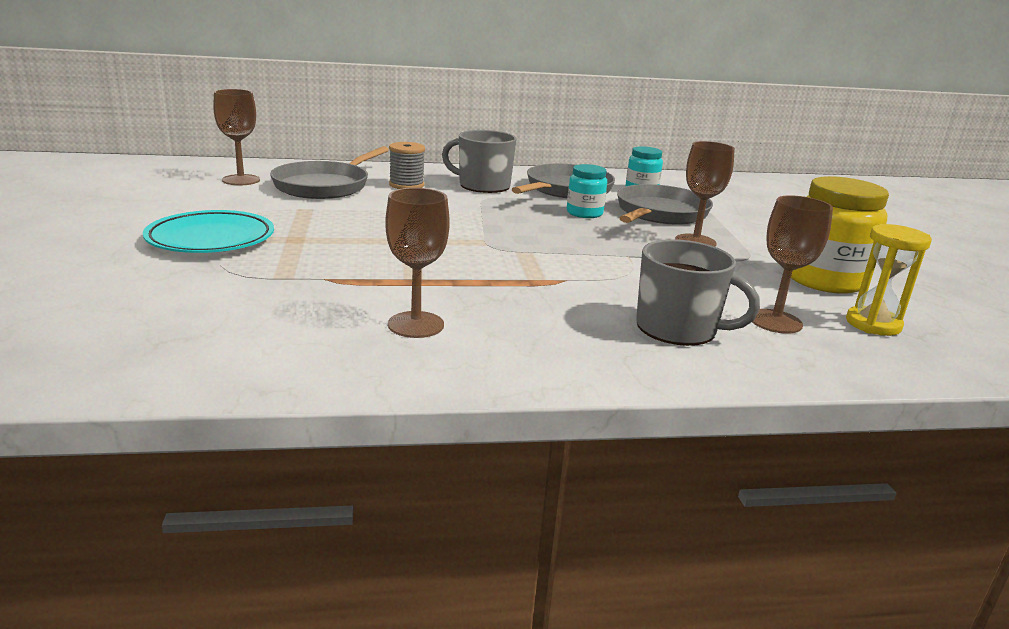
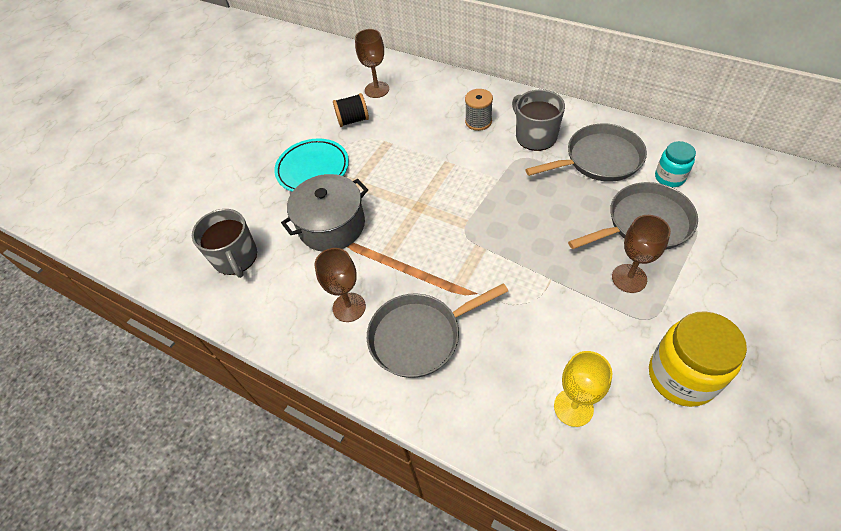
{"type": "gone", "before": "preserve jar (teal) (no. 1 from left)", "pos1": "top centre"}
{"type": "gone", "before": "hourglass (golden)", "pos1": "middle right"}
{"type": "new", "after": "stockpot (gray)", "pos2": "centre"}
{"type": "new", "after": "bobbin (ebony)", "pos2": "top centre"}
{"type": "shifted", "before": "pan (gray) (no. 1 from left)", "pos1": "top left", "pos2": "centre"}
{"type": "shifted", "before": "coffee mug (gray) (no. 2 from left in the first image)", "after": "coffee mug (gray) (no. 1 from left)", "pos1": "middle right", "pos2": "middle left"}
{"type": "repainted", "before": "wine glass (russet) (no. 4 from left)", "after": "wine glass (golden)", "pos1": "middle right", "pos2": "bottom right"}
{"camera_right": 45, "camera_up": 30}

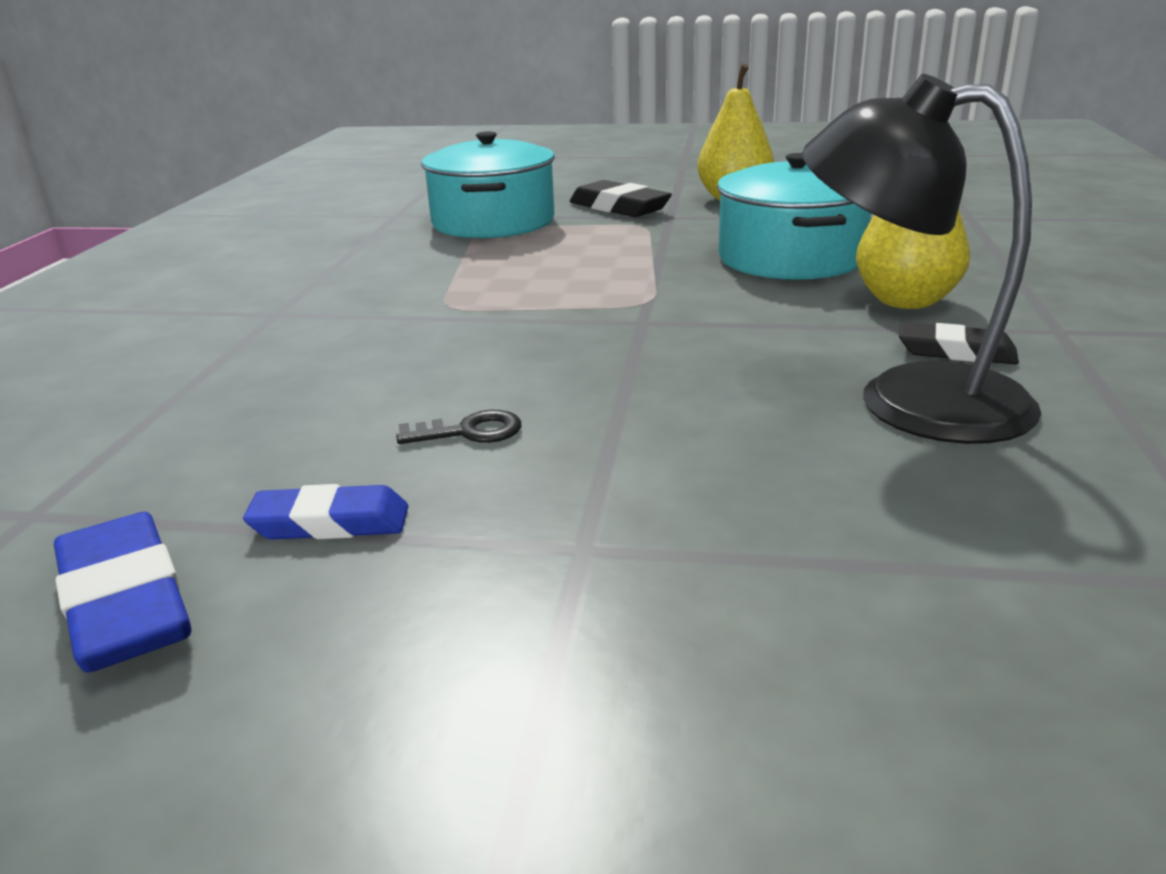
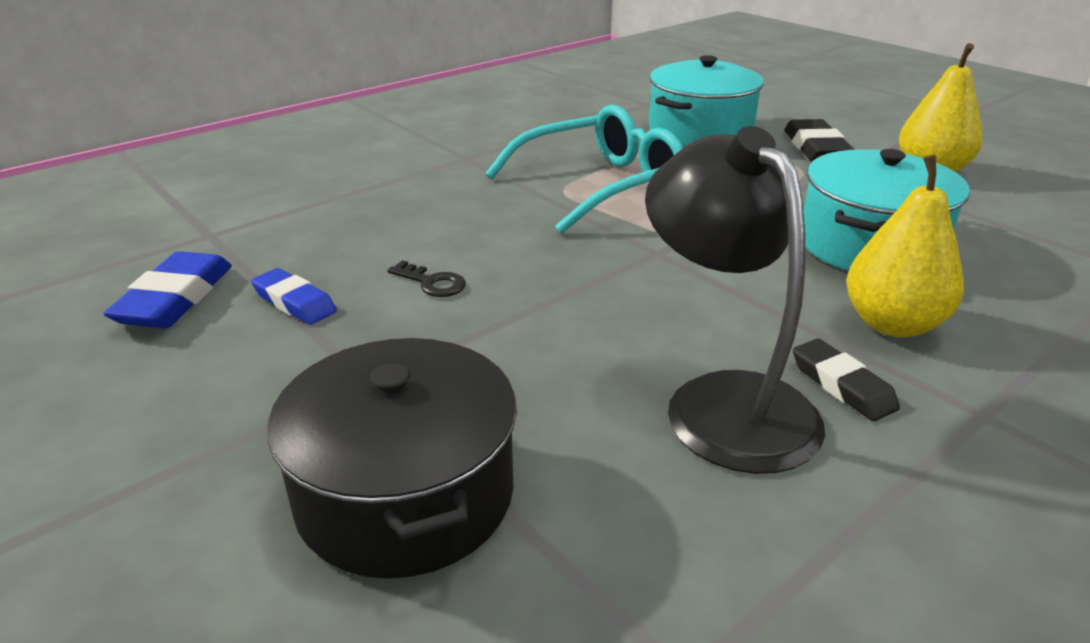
{"type": "new", "after": "stockpot (ebony)", "pos2": "bottom centre"}
{"type": "new", "after": "eyeglasses (teal)", "pos2": "top centre"}
{"camera_right": 40, "camera_up": 5}

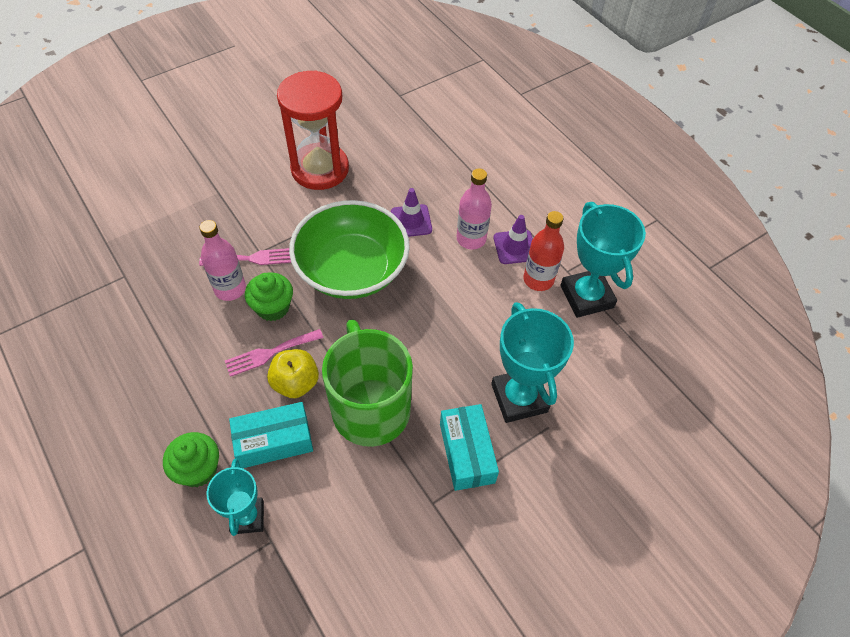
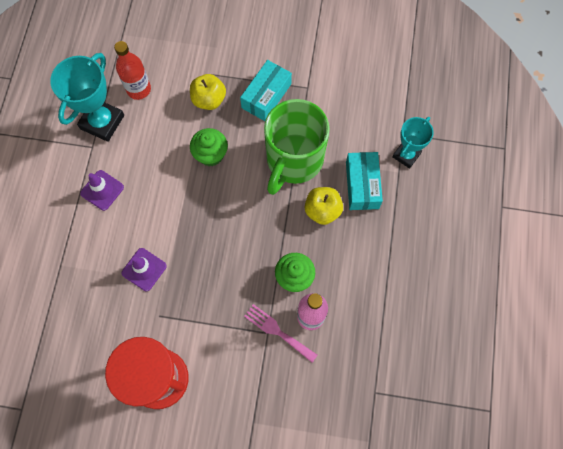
{"type": "gone", "before": "fork (pink) (no. 2 from left)", "pos1": "middle left"}
{"type": "gone", "before": "deep dish (leaf-green)", "pos1": "centre"}
{"type": "gone", "before": "bottle (pink) (no. 2 from left)", "pos1": "top centre"}
{"type": "shifted", "before": "fairy cake (leaf-green) (no. 1 from left)", "pos1": "bottom left", "pos2": "top centre"}
{"type": "shifted", "before": "bottle (scarlet)", "pos1": "centre", "pos2": "top left"}
{"type": "swapped", "before": "prize cup (teal) (no. 2 from left)", "after": "apple (golden) (no. 1 from left)", "pos1": "centre", "pos2": "top centre"}
{"type": "rotated", "before": "parcel (teal) (no. 1 from left in the first image)", "pos1": "bottom left", "pos2": "centre", "turn": 60}
{"camera_right": -135, "camera_up": 15}

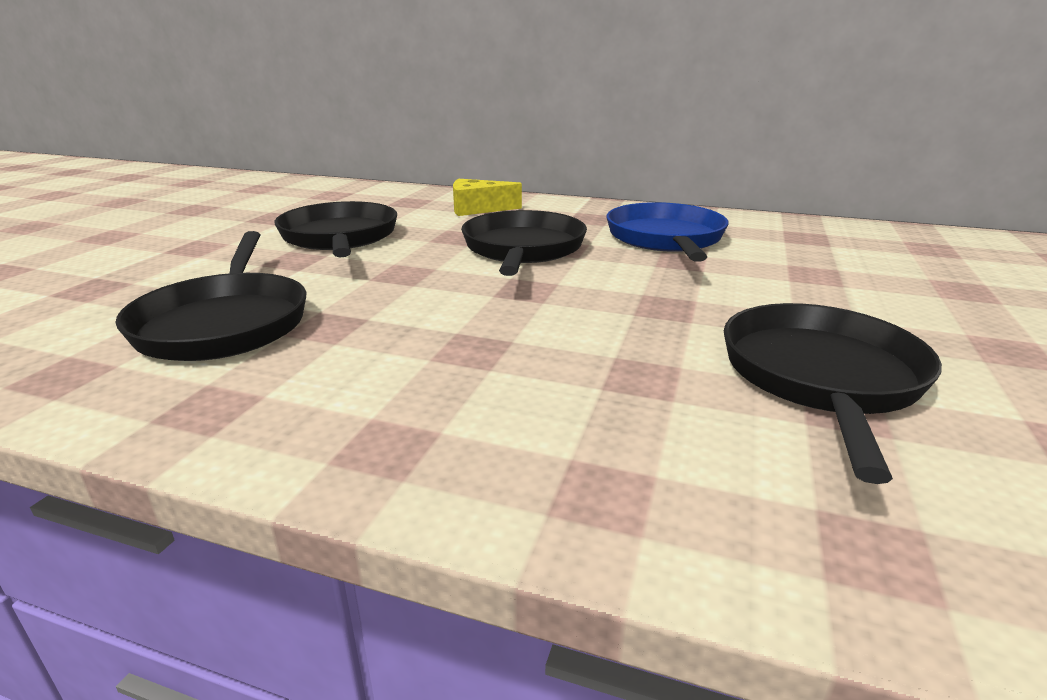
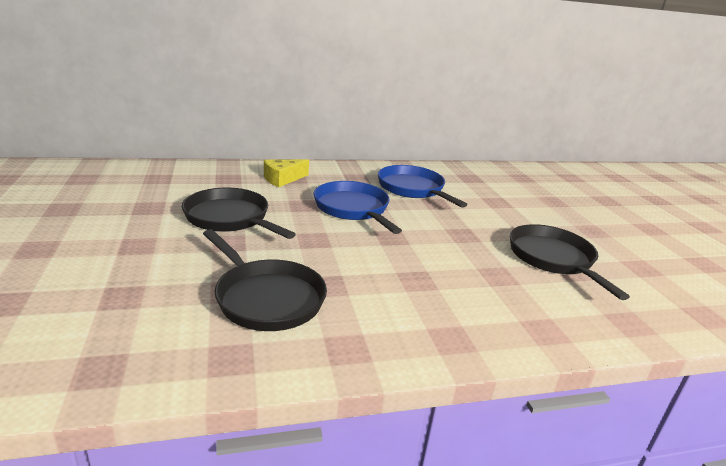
{"type": "repainted", "before": "pan (ebony) (no. 3 from left)", "after": "pan (royal blue) (no. 1 from left)", "pos1": "centre", "pos2": "centre"}
{"camera_right": -35, "camera_up": 0}

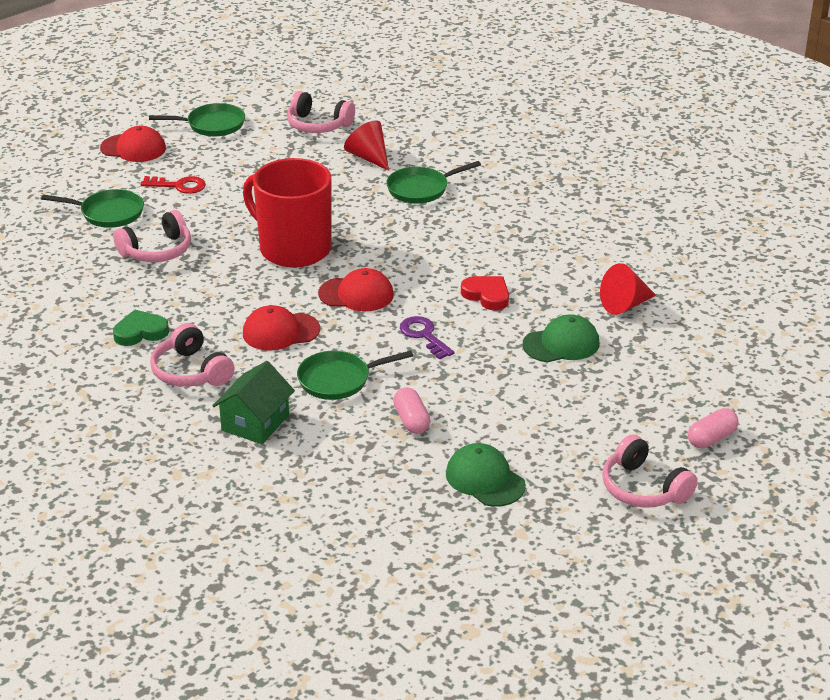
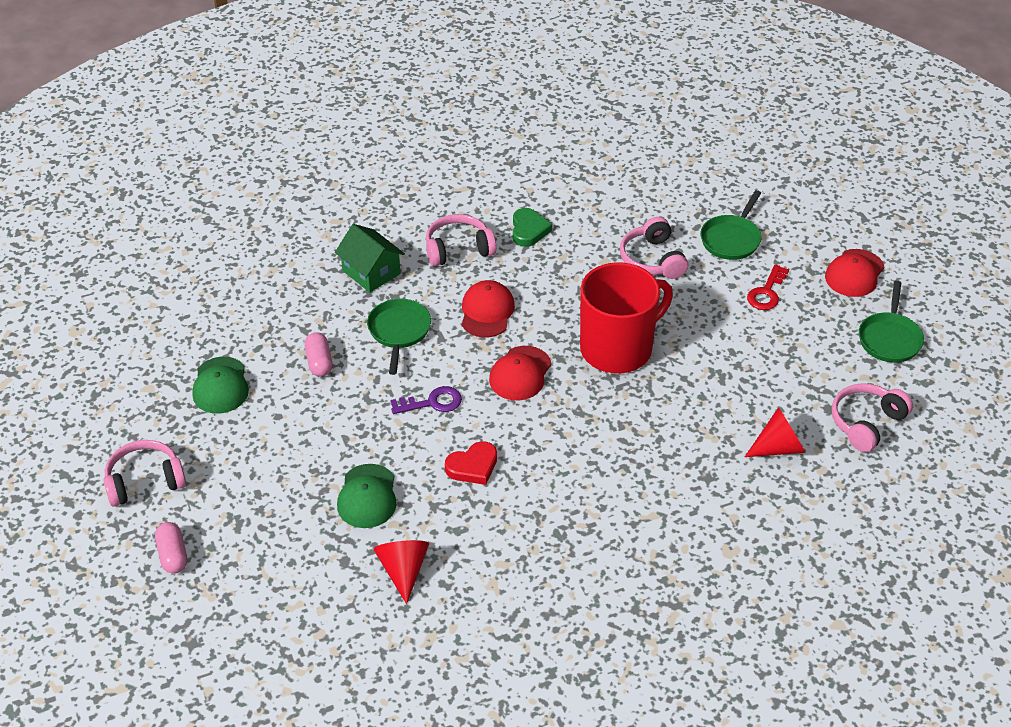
{"type": "gone", "before": "pan (leaf-green) (no. 4 from left)", "pos1": "top centre"}
{"type": "rotated", "before": "pill (pink) (no. 1 from left in the first image)", "pos1": "centre", "pos2": "middle left", "turn": 75}
{"type": "rotated", "before": "baseball cap (leaf-green) (no. 1 from left)", "pos1": "bottom centre", "pos2": "middle left", "turn": 105}
{"camera_right": 110, "camera_up": 10}

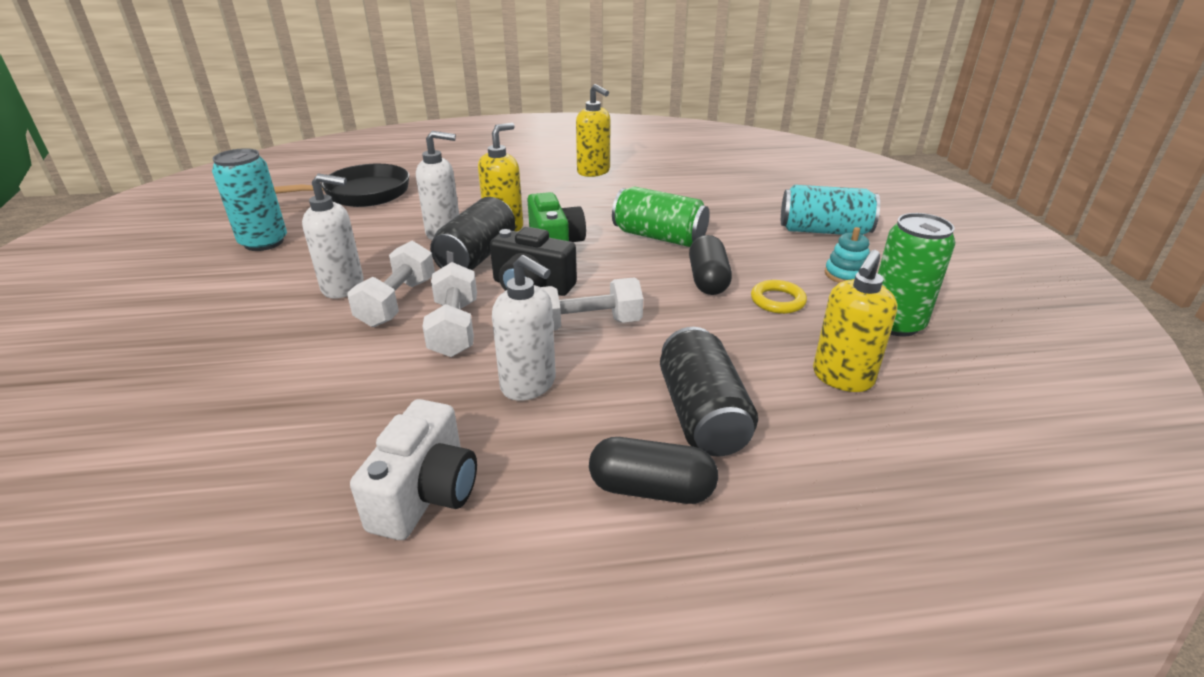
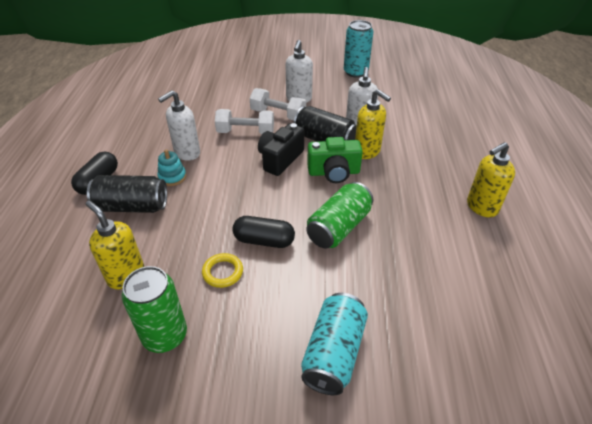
{"type": "gone", "before": "pan (ebony)", "pos1": "top left"}
{"type": "gone", "before": "photo camera (pure white)", "pos1": "bottom centre"}
{"type": "gone", "before": "free weight (pure white) (no. 3 from left)", "pos1": "centre"}
{"type": "shifted", "before": "ring stacker (teal)", "pos1": "middle right", "pos2": "middle left"}
{"camera_right": 100, "camera_up": 10}

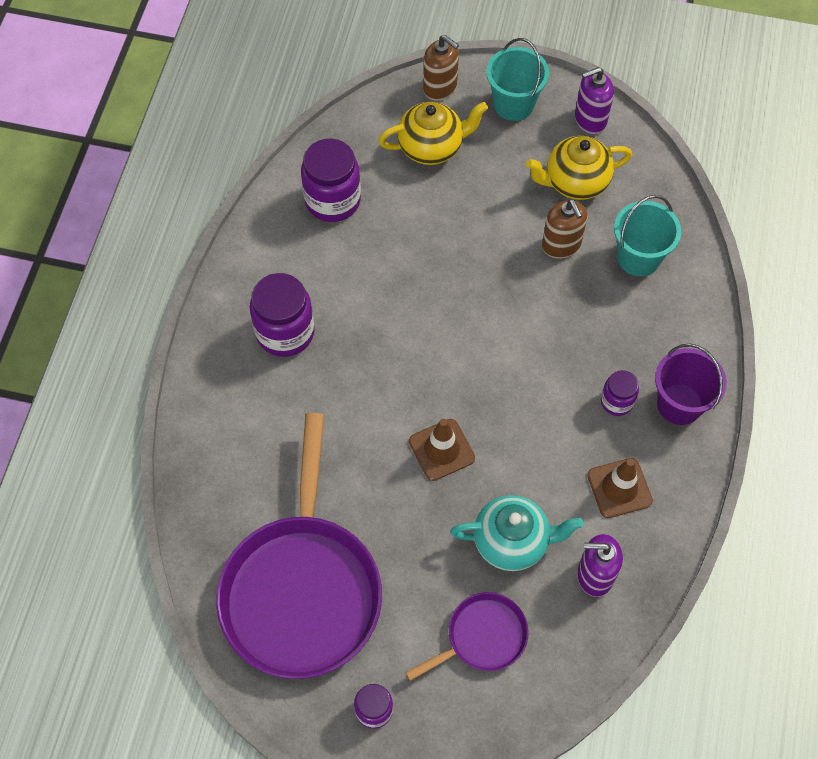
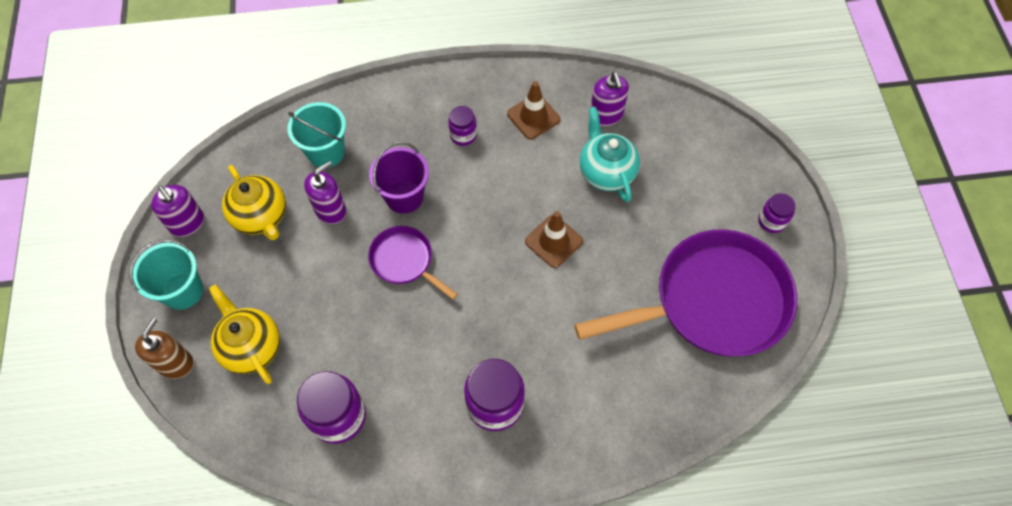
{"type": "shifted", "before": "pan (violet) (no. 2 from left in the first image)", "after": "pan (violet) (no. 1 from left)", "pos1": "bottom centre", "pos2": "centre"}
{"type": "shifted", "before": "bucket (violet)", "pos1": "middle right", "pos2": "centre"}
{"type": "repainted", "before": "pump bottle (russet) (no. 2 from left)", "after": "pump bottle (violet) (no. 2 from left)", "pos1": "top right", "pos2": "middle left"}
{"camera_right": -110, "camera_up": 0}

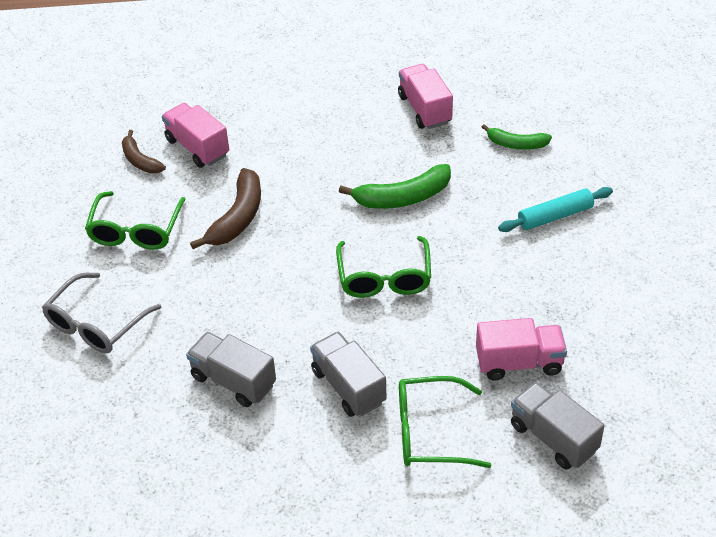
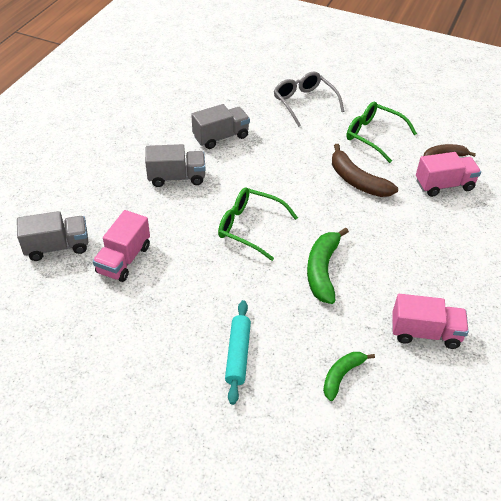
{"type": "gone", "before": "eyeglasses (leaf-green) (no. 3 from left)", "pos1": "bottom centre"}
{"camera_right": 115, "camera_up": 0}

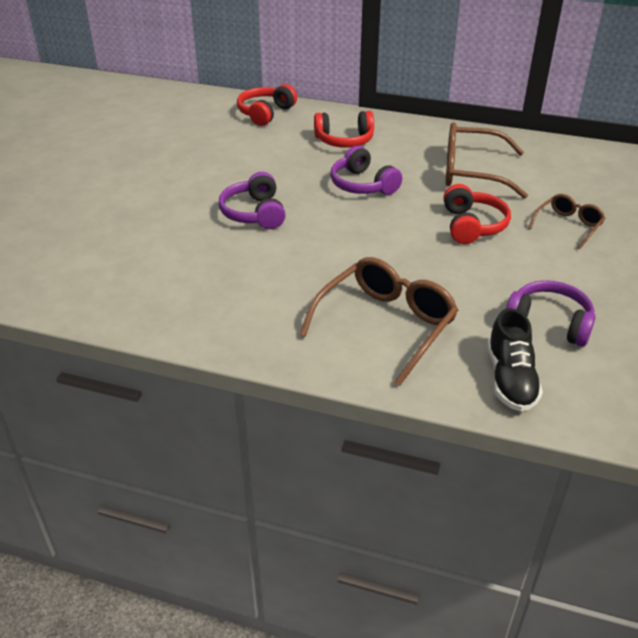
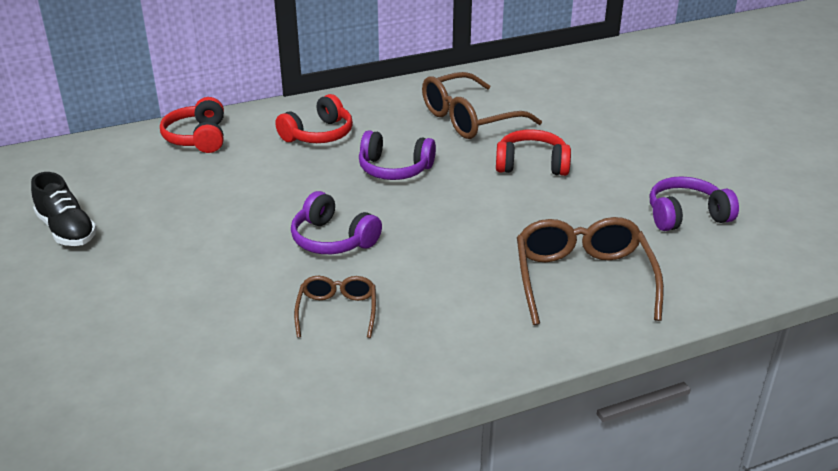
{"type": "shifted", "before": "shoe (ebony)", "pos1": "middle right", "pos2": "middle left"}
{"type": "shifted", "before": "eyeglasses (russet) (no. 3 from left in the first image)", "after": "eyeglasses (russet) (no. 1 from left)", "pos1": "middle right", "pos2": "centre"}
{"type": "rotated", "before": "over-ear headphones (scarlet) (no. 3 from left)", "pos1": "middle right", "pos2": "top centre", "turn": -45}
{"camera_right": -40, "camera_up": -5}

